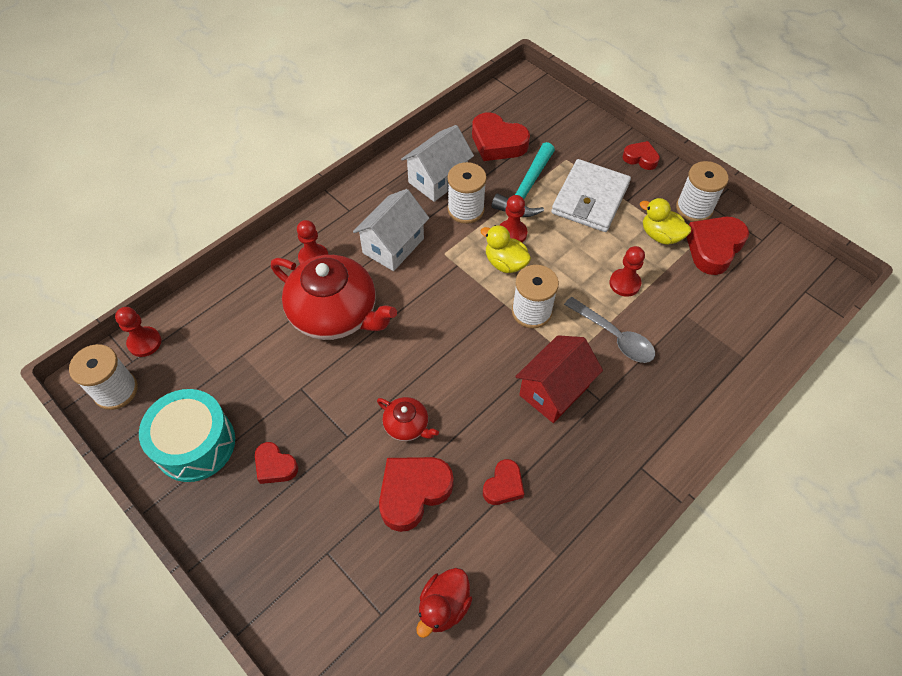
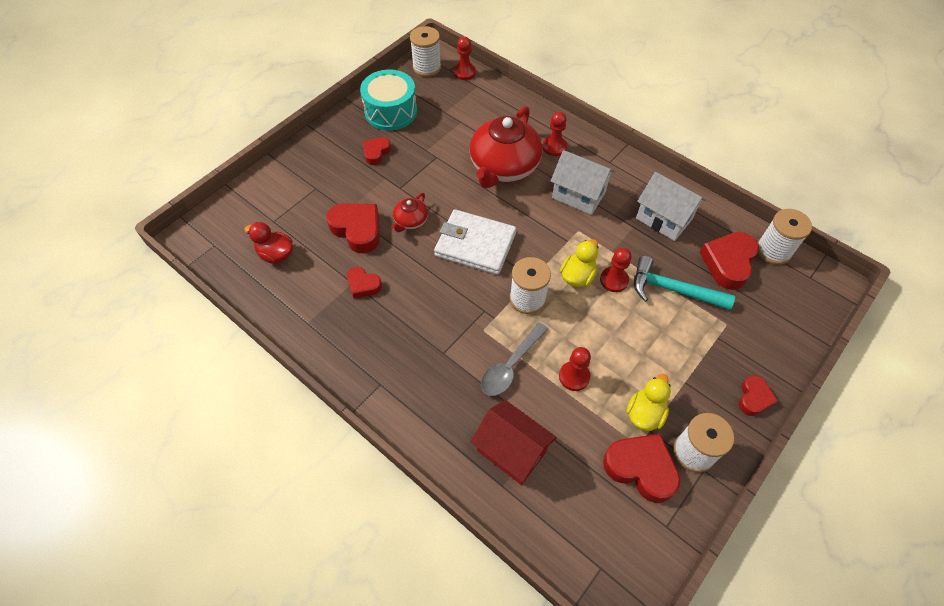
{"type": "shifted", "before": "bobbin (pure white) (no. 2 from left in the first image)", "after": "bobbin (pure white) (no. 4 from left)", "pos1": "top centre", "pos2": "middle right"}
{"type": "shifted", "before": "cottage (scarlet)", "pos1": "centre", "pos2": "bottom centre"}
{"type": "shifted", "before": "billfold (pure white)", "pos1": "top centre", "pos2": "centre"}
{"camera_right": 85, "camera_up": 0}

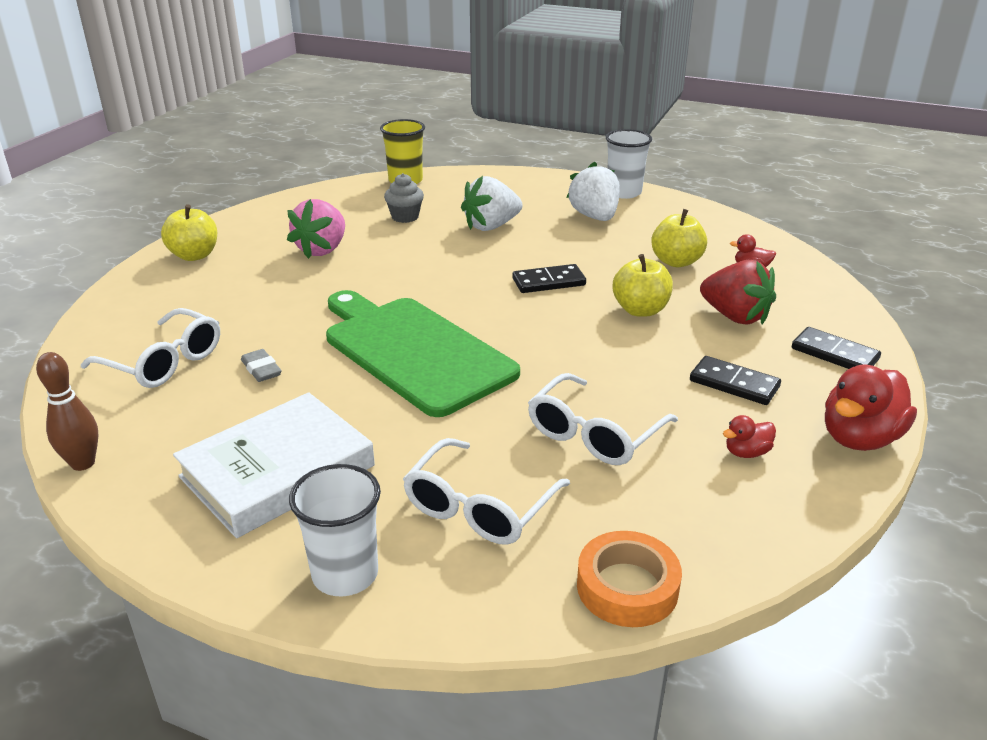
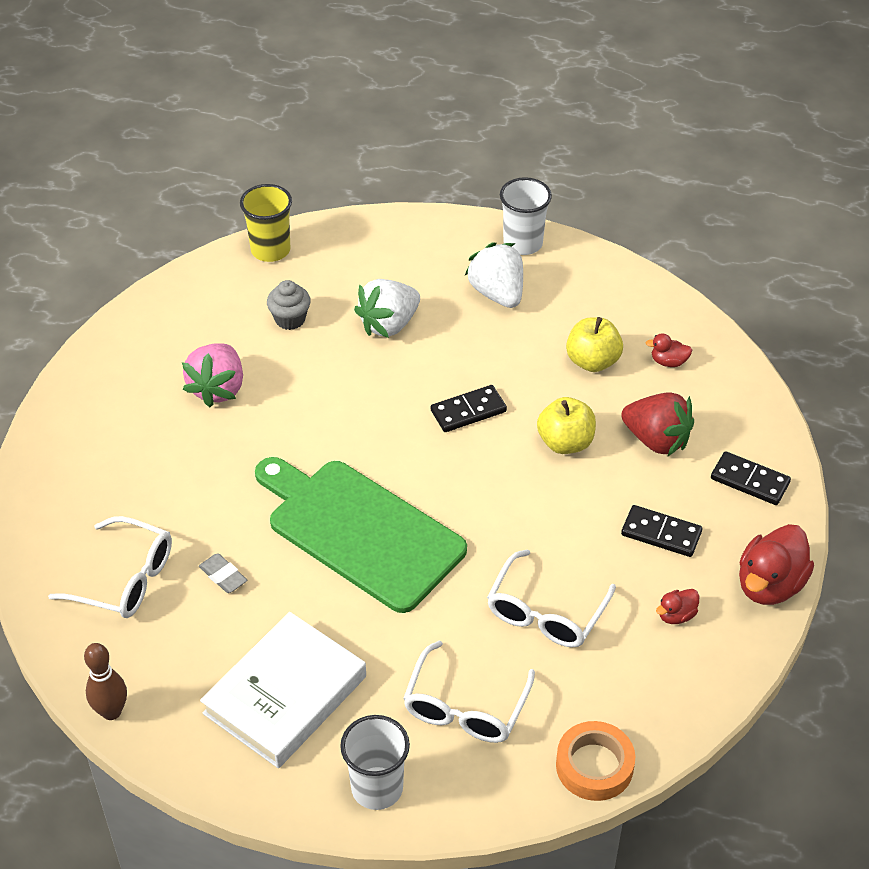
{"type": "gone", "before": "apple (golden) (no. 1 from left)", "pos1": "top left"}
{"camera_right": -10, "camera_up": 15}

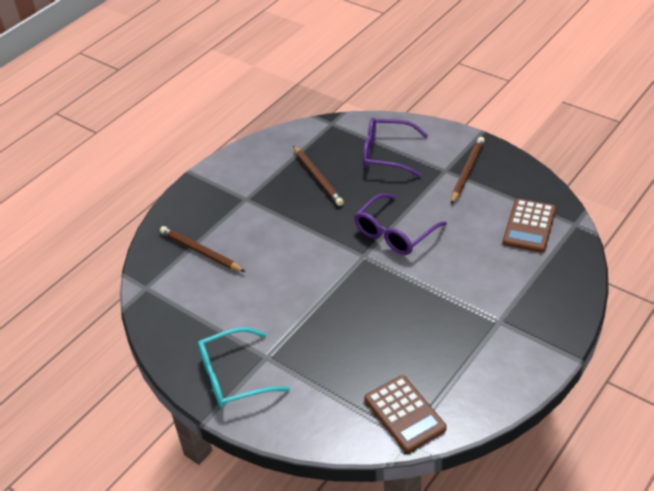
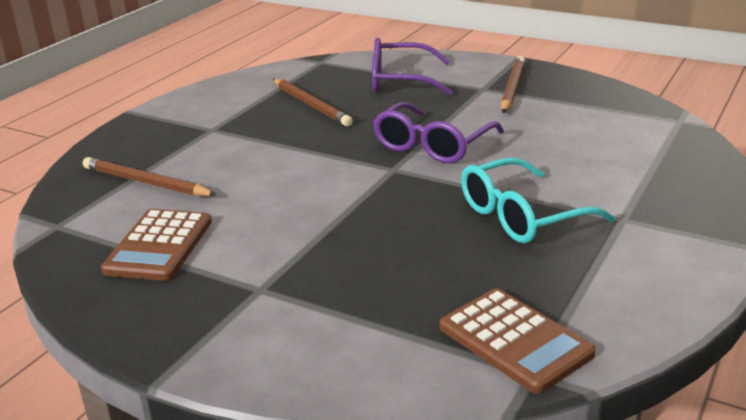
{"type": "shifted", "before": "eyeglasses (teal)", "pos1": "bottom centre", "pos2": "middle right"}
{"type": "shifted", "before": "calculator (russet) (no. 2 from left in the first image)", "after": "calculator (russet) (no. 1 from left)", "pos1": "middle right", "pos2": "middle left"}
{"camera_right": -10, "camera_up": -15}

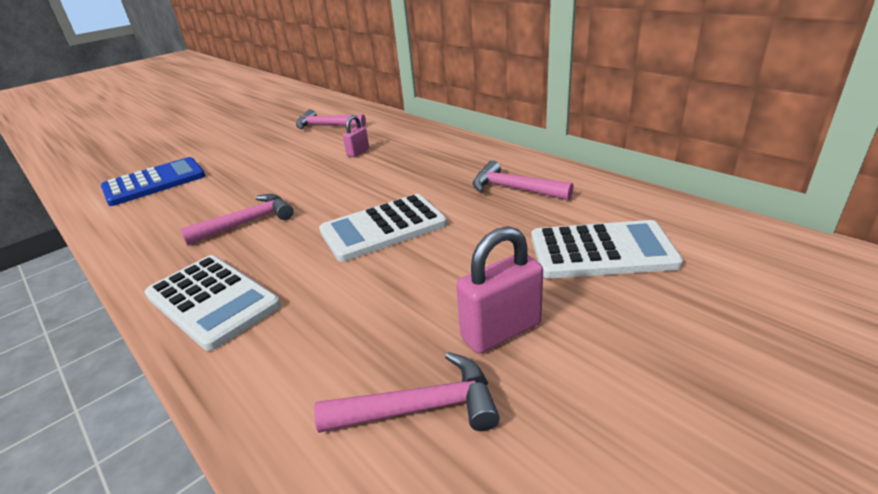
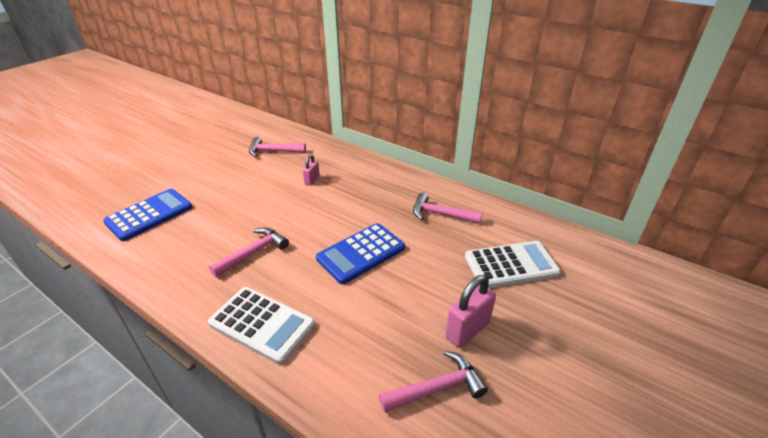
{"type": "repainted", "before": "calculator (pure white) (no. 2 from left)", "after": "calculator (royal blue) (no. 2 from left)", "pos1": "centre", "pos2": "centre"}
{"camera_right": -15, "camera_up": 5}

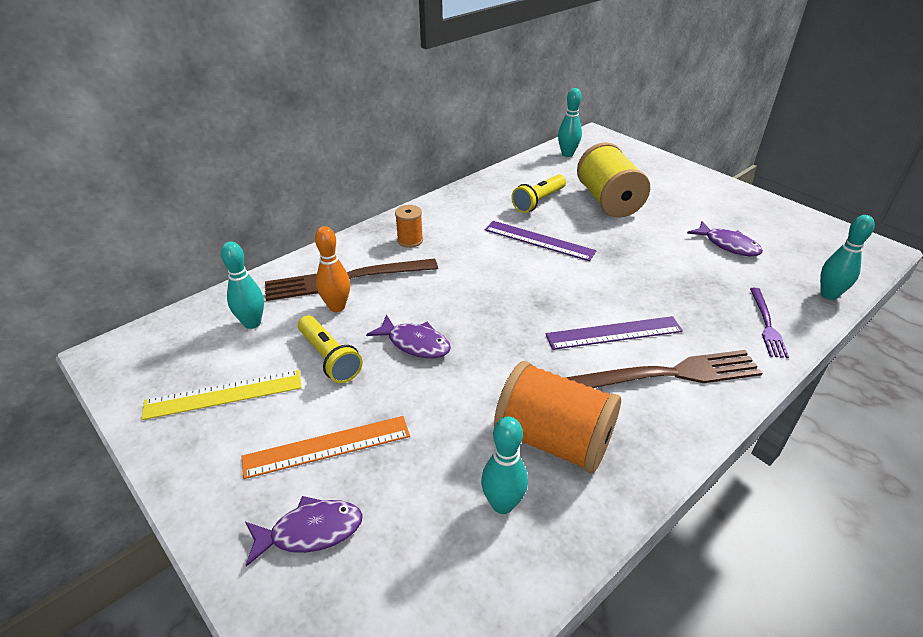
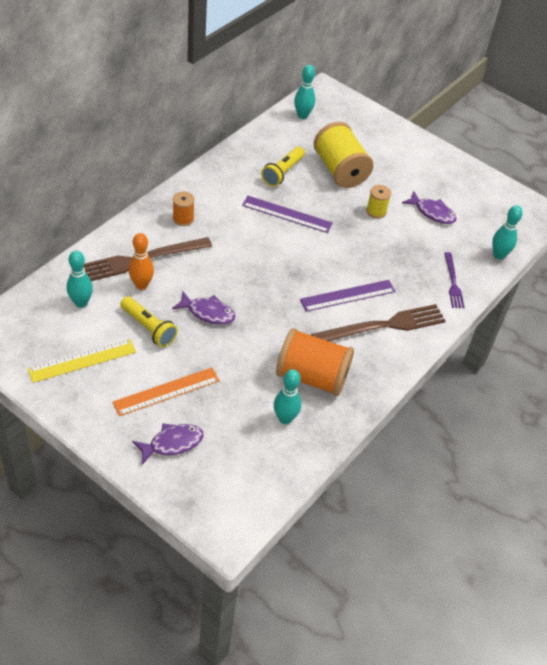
{"type": "new", "after": "bobbin (golden) (no. 2 from left)", "pos2": "top right"}
{"camera_right": -15, "camera_up": 10}

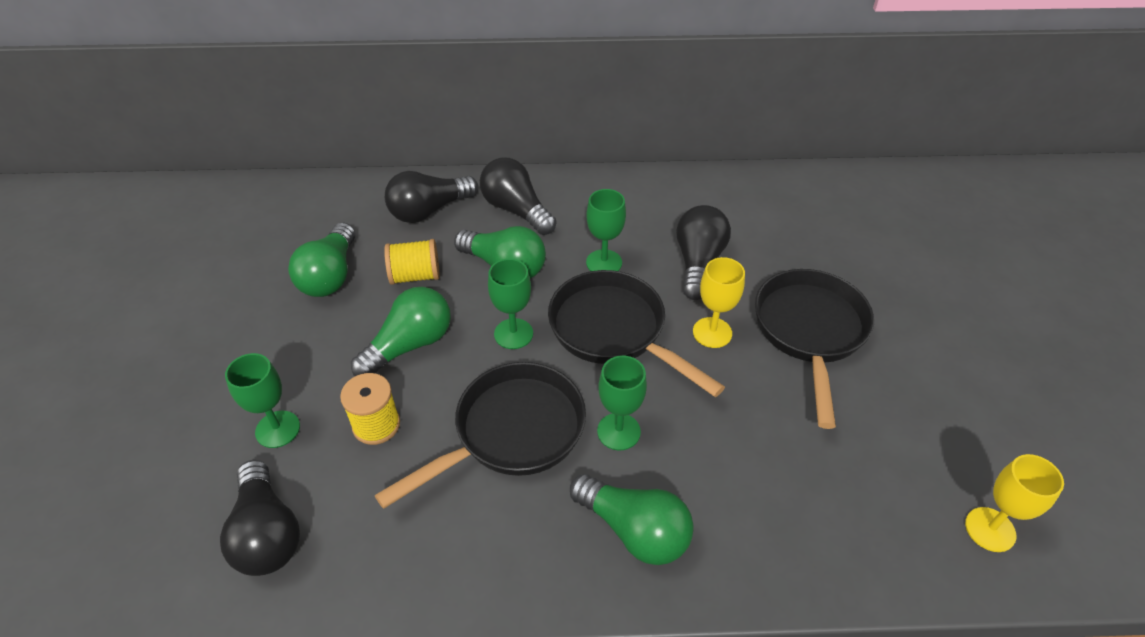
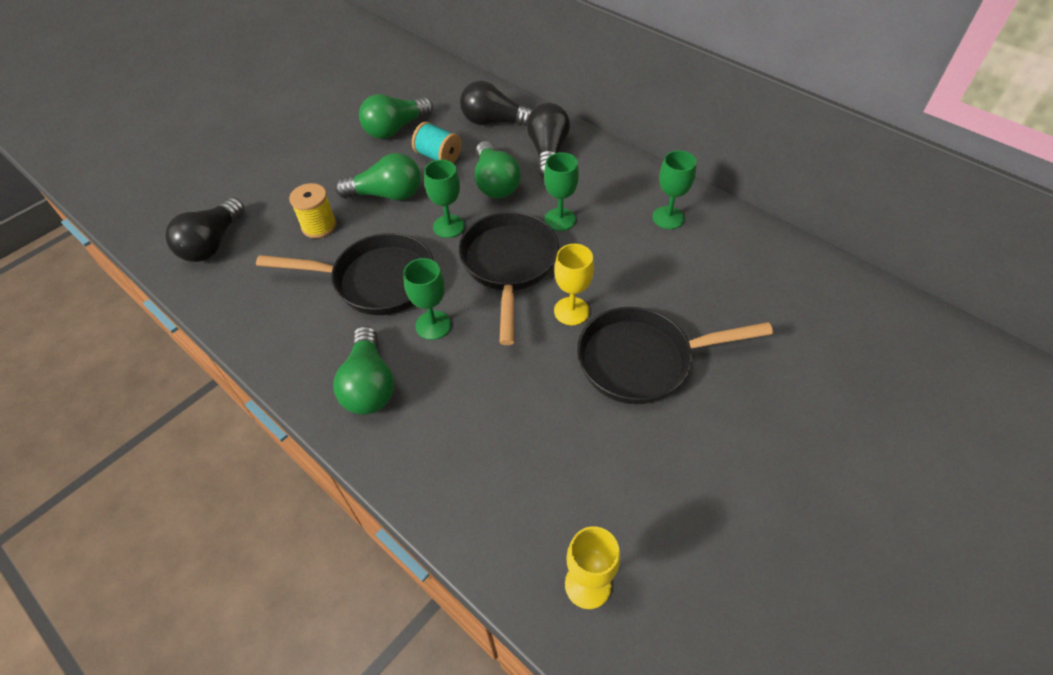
{"type": "gone", "before": "light bulb (ebony) (no. 4 from left)", "pos1": "centre"}
{"type": "shifted", "before": "wine glass (leaf-green) (no. 1 from left in the first image)", "after": "wine glass (leaf-green) (no. 4 from left)", "pos1": "middle left", "pos2": "top centre"}
{"type": "repainted", "before": "bobbin (golden) (no. 2 from left)", "after": "bobbin (teal)", "pos1": "centre", "pos2": "top centre"}
{"type": "rotated", "before": "pan (ebony) (no. 3 from left)", "pos1": "middle right", "pos2": "centre", "turn": -150}
{"camera_right": 45, "camera_up": 5}

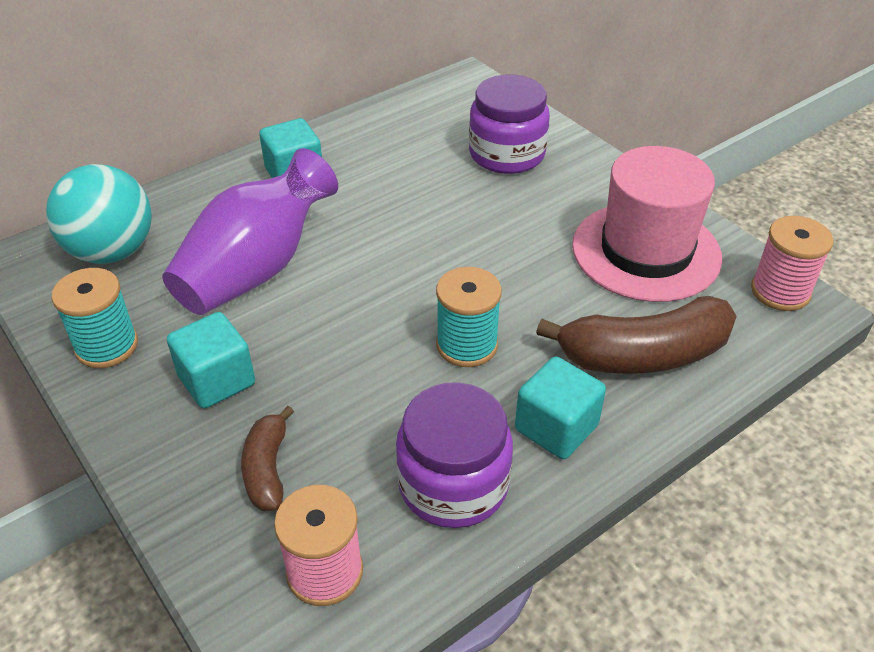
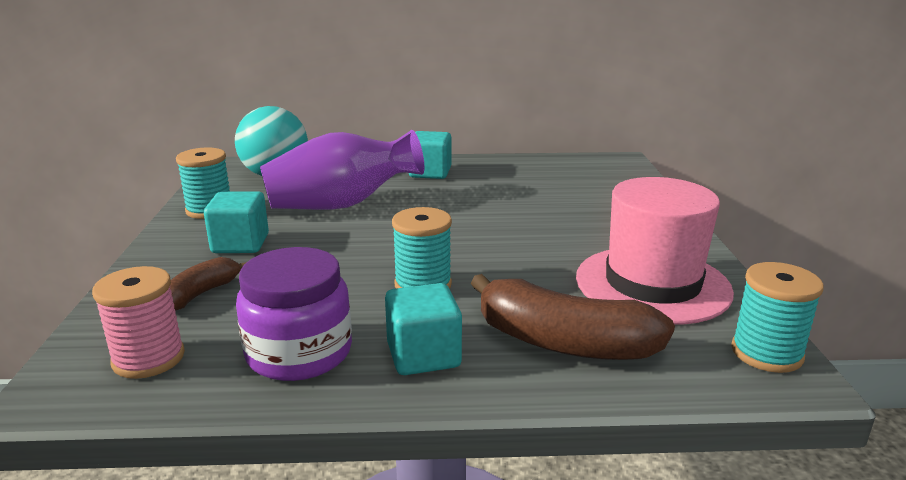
{"type": "gone", "before": "preserve jar (violet) (no. 2 from left)", "pos1": "top centre"}
{"type": "repainted", "before": "bobbin (pink) (no. 2 from left)", "after": "bobbin (teal) (no. 3 from left)", "pos1": "middle right", "pos2": "middle right"}
{"camera_right": 35, "camera_up": -20}

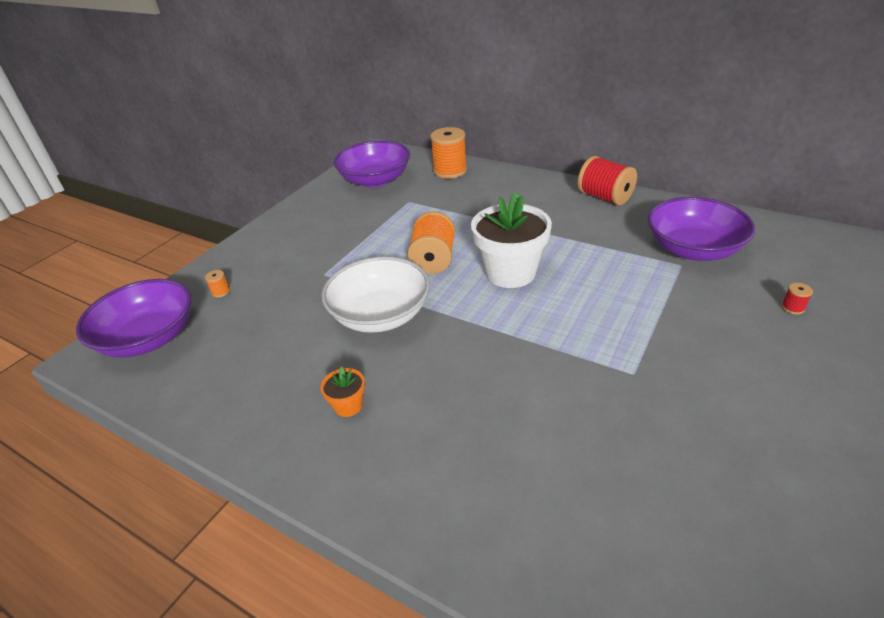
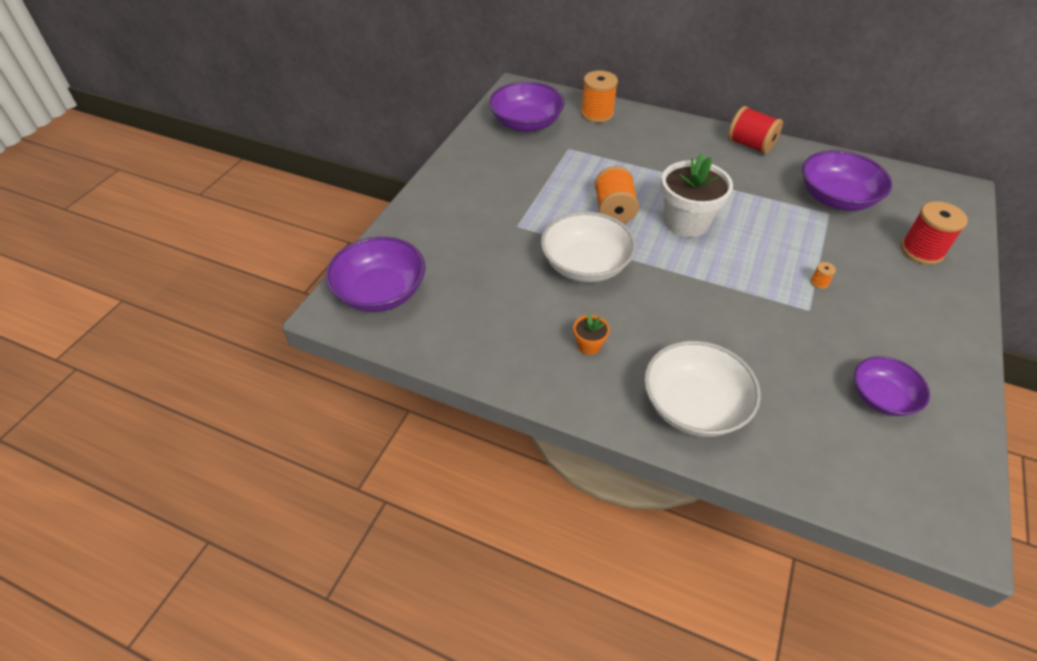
{"type": "new", "after": "deep dish (pure white) (no. 2 from left)", "pos2": "middle right"}
{"type": "new", "after": "deep dish (violet) (no. 4 from left)", "pos2": "middle right"}
{"type": "shifted", "before": "bobbin (orange) (no. 1 from left in the first image)", "after": "bobbin (orange) (no. 3 from left)", "pos1": "middle left", "pos2": "middle right"}
{"type": "scaled", "before": "bobbin (scarlet) (no. 2 from left)", "pos1": "middle right", "pos2": "middle right", "scale": 2.4}
{"camera_right": -10, "camera_up": 10}

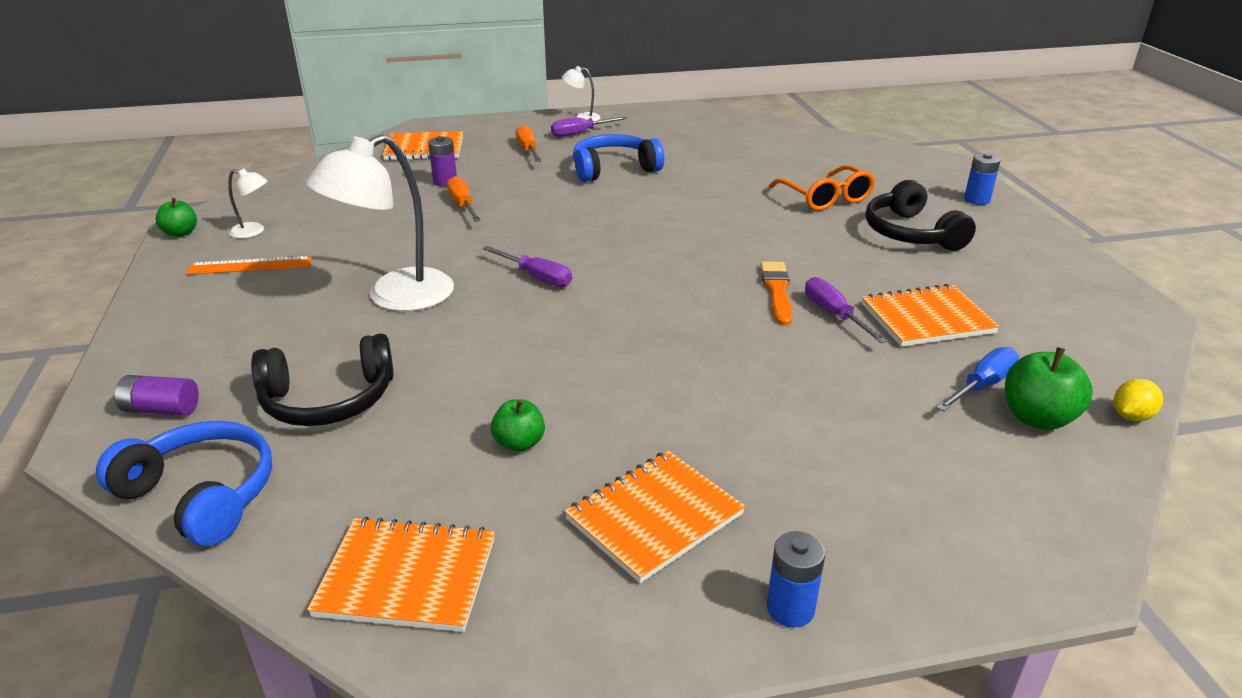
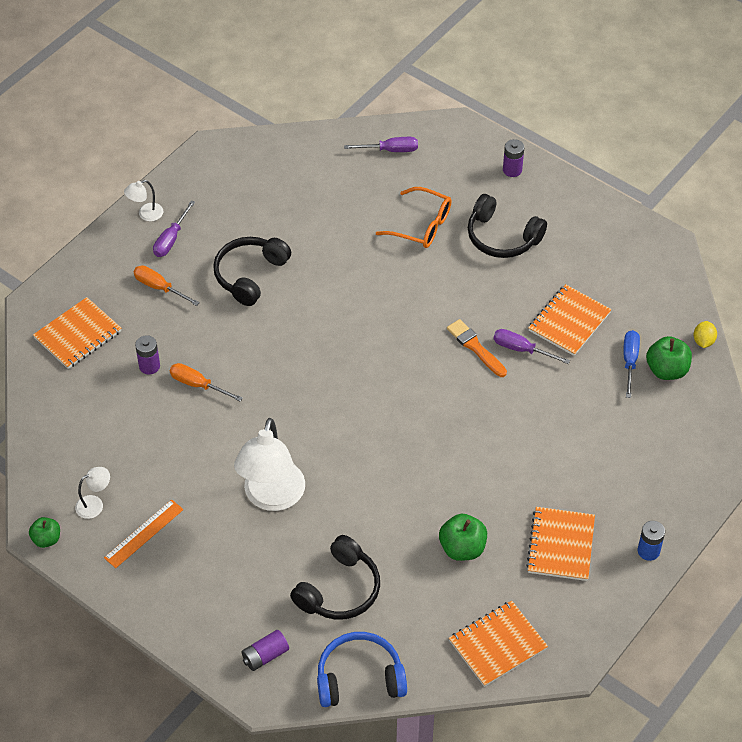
{"type": "shifted", "before": "screwdriver (violet) (no. 1 from left in the first image)", "after": "screwdriver (violet) (no. 2 from left)", "pos1": "centre", "pos2": "top centre"}
{"type": "repainted", "before": "over-ear headphones (royal blue) (no. 2 from left)", "after": "over-ear headphones (ebony) (no. 1 from left)", "pos1": "top centre", "pos2": "centre"}
{"type": "repainted", "before": "battery (royal blue) (no. 2 from left)", "after": "battery (violet) (no. 3 from left)", "pos1": "top right", "pos2": "top right"}
{"type": "scaled", "before": "apple (leaf-green) (no. 2 from left)", "pos1": "centre", "pos2": "bottom centre", "scale": 1.54}
{"camera_right": -40, "camera_up": 20}

